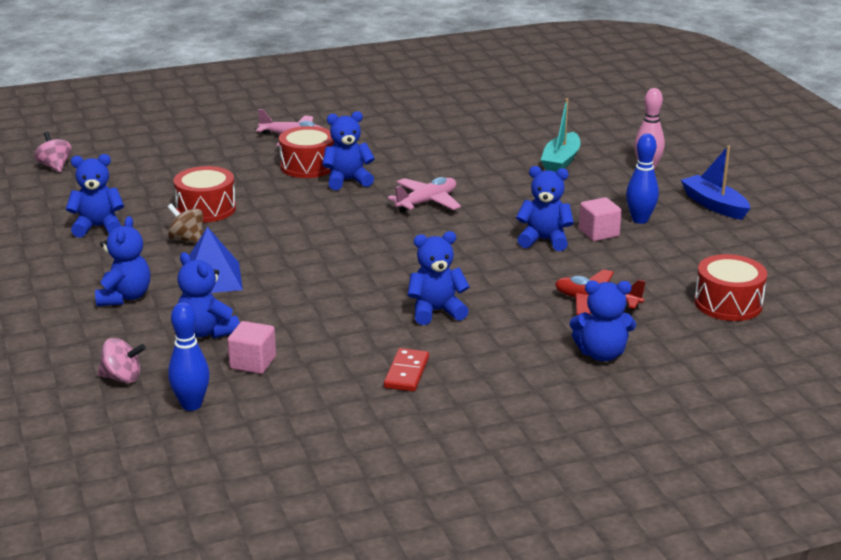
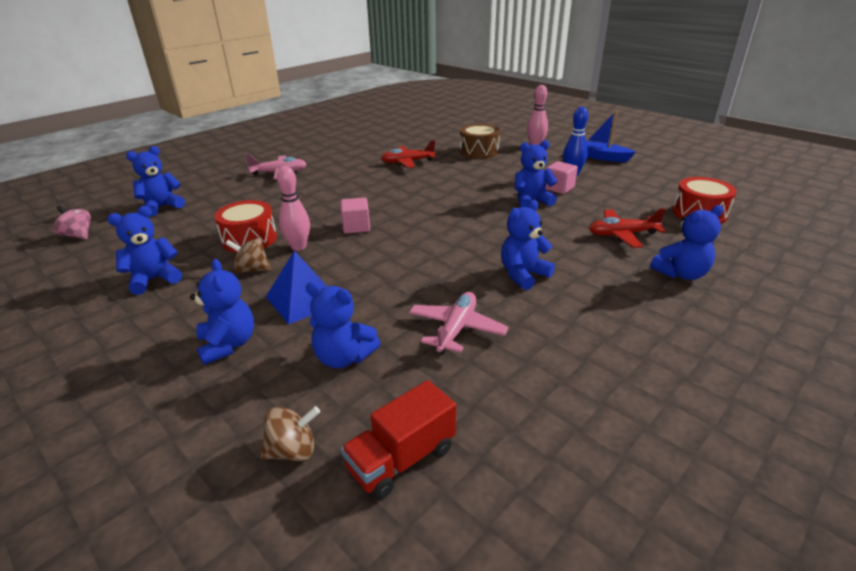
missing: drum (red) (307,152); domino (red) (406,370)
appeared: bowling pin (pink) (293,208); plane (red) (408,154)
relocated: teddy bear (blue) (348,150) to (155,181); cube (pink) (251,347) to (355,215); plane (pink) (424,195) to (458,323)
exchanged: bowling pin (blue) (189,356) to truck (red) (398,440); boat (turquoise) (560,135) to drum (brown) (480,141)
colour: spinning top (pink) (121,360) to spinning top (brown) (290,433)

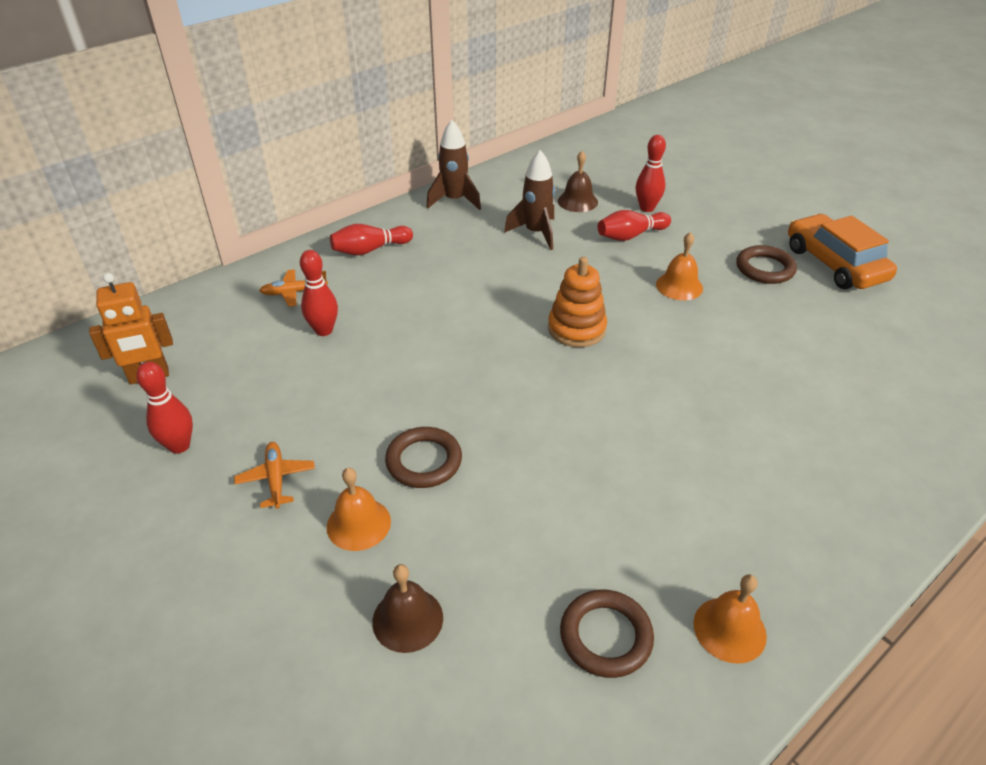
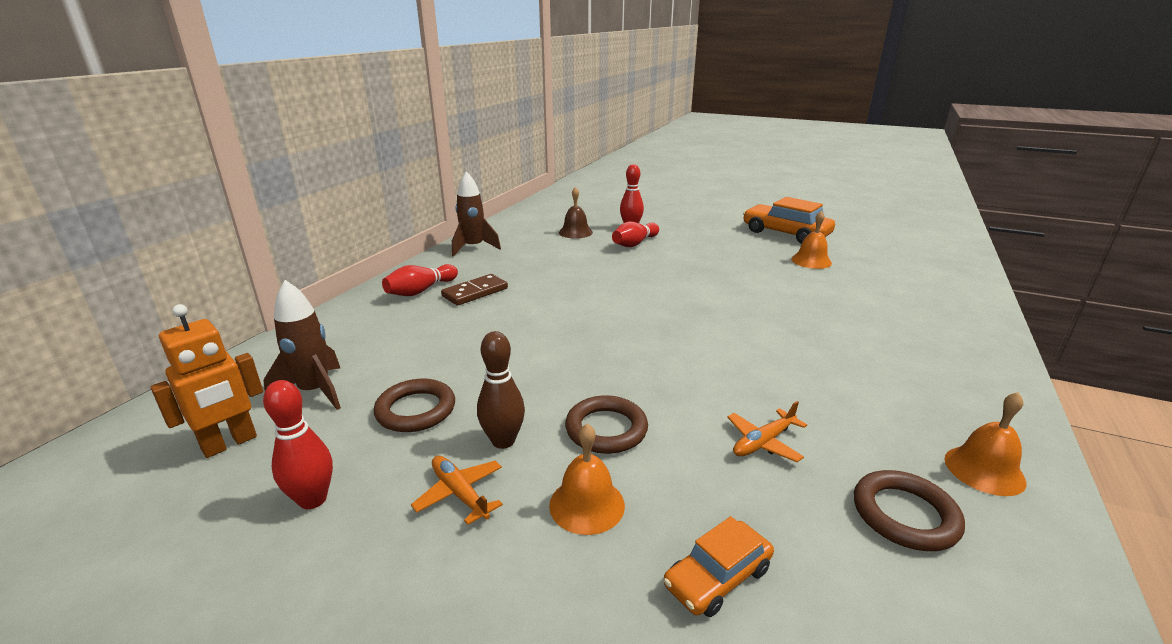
missing: bowling pin (red) (319,293); stacking toy (orange) (577,302)
appeared: domino (brown) (474,290); bowling pin (brown) (501,390)
relocated: rocket (brown) (529,200) to (302,345); ring (brown) (766,264) to (414,405); plane (orange) (293,288) to (767,431); bell (orange) (679,266) to (811,240)
exchanged: bell (brown) (407,608) to car (orange) (719,566)

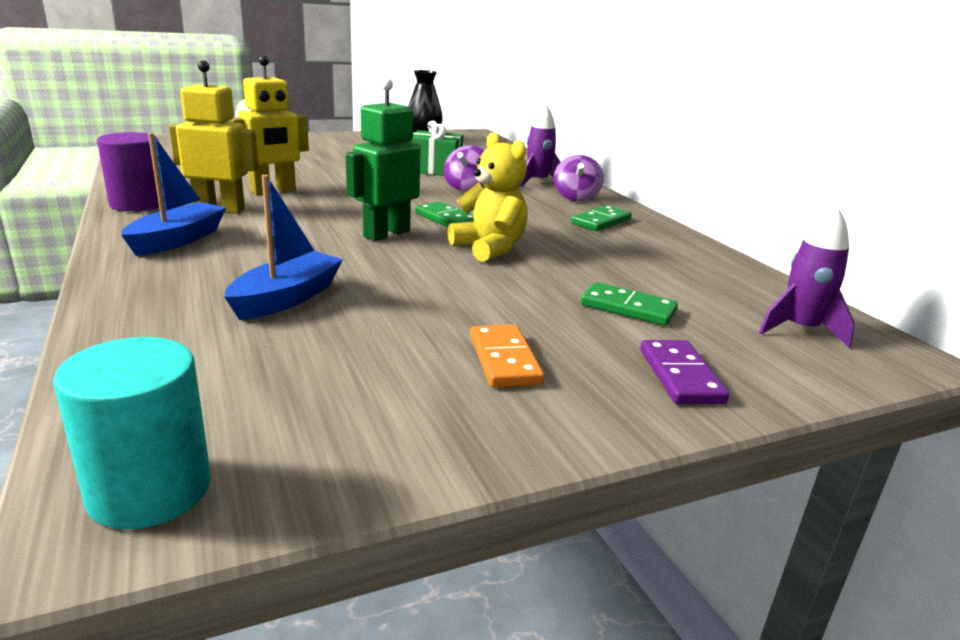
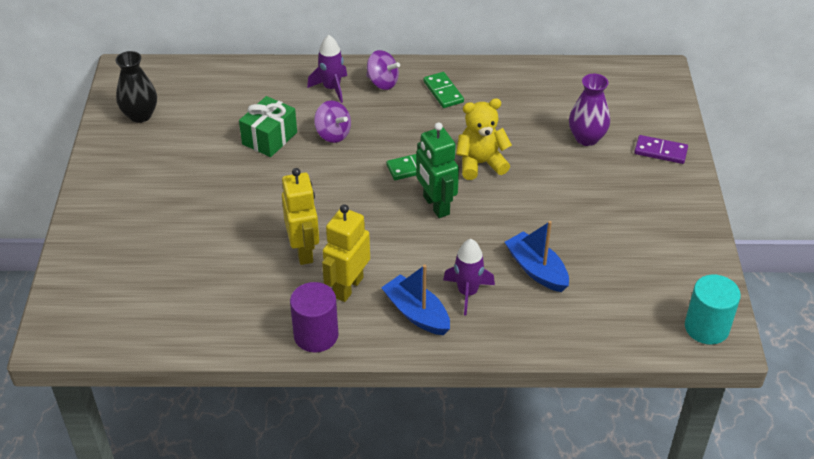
missing: domino (orange) (507,356)
relocated: rocket (purple) (807,277) to (469,277)
exchanged: domino (green) (629,304) to vase (purple) (589,110)

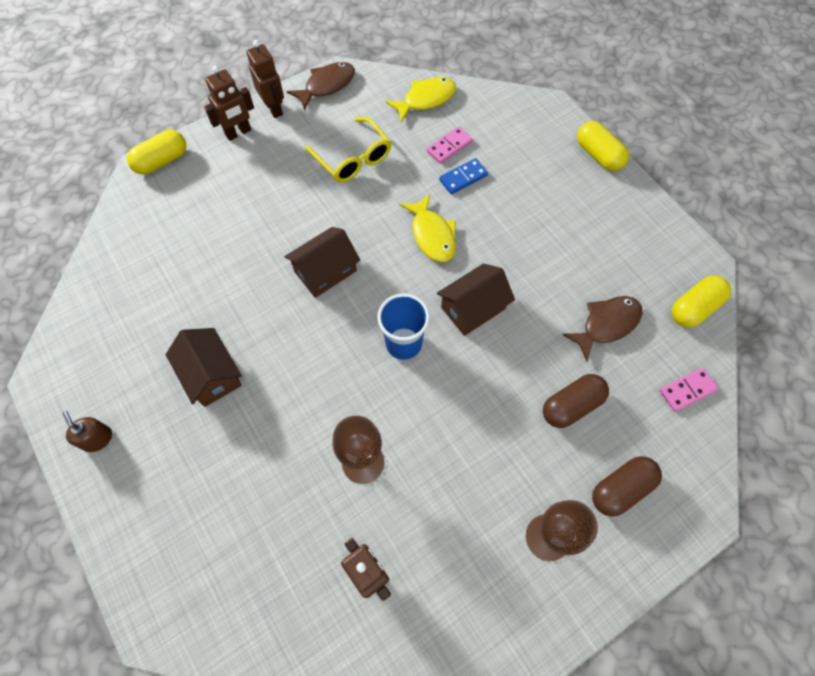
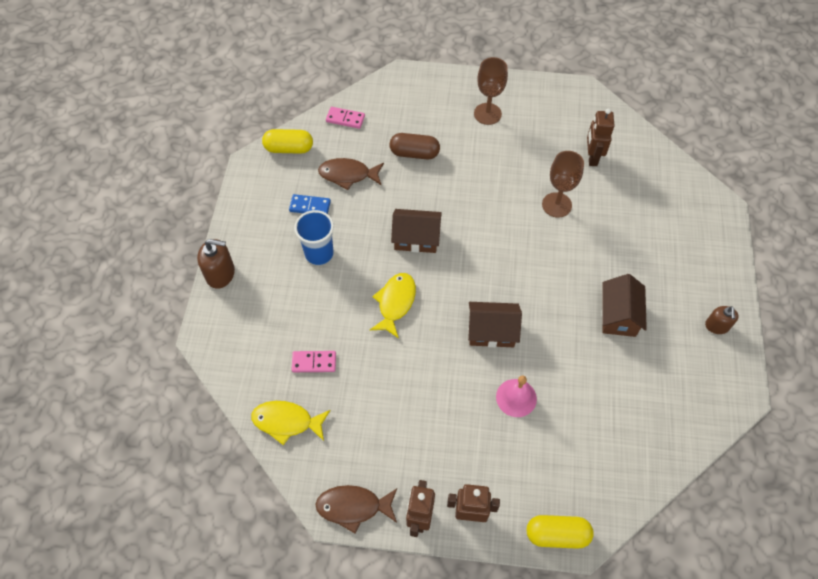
missing: glasses (yellow) (348,149); capsule (brown) (627,486)
appeared: bell (pink) (516,396)
relocated: domino (blue) (463,176) to (310,204); cup (blue) (403,327) to (314,237)
exchanged: capsule (yellow) (603,146) to soap dispenser (brown) (216,264)

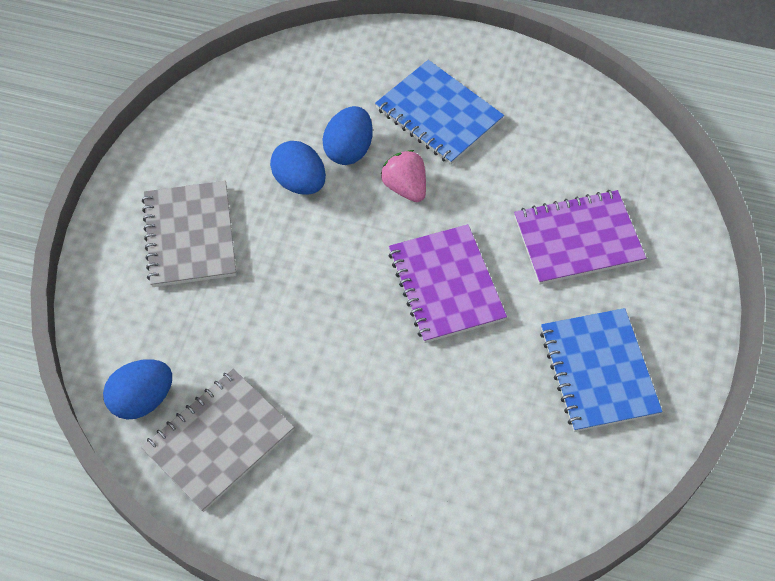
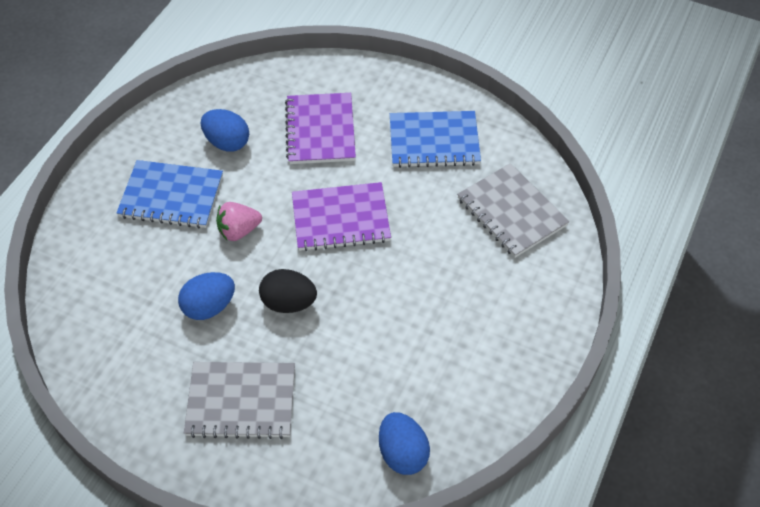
appeared: egg (black) (288,291)
relocated: egg (blue) (347,135) to (225,130); notebook (grey) (217,440) to (513,210)
spun: notebook (blue) (439,112) = (169,194) 45 degrees clockwise

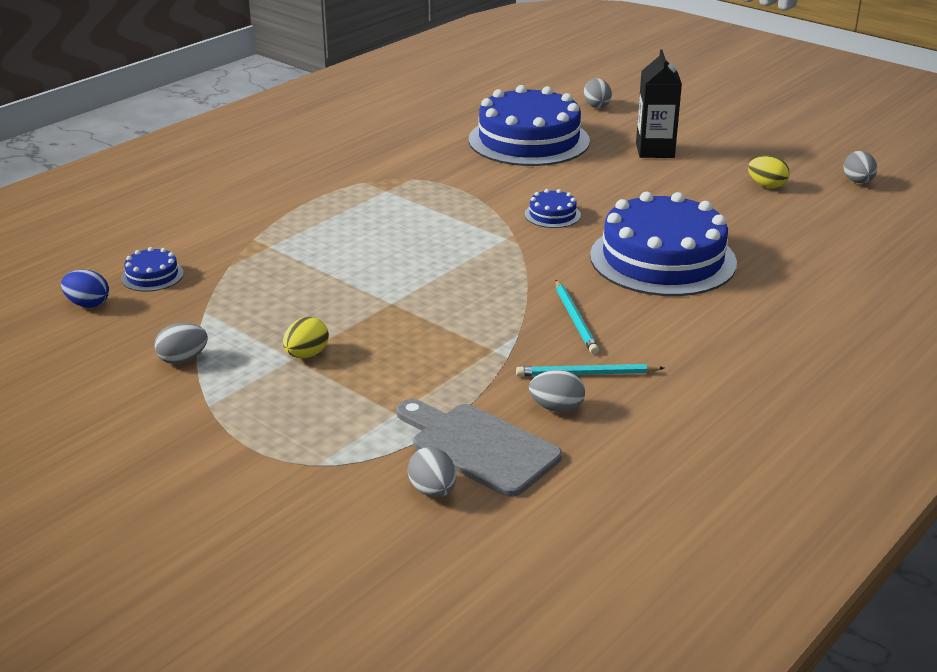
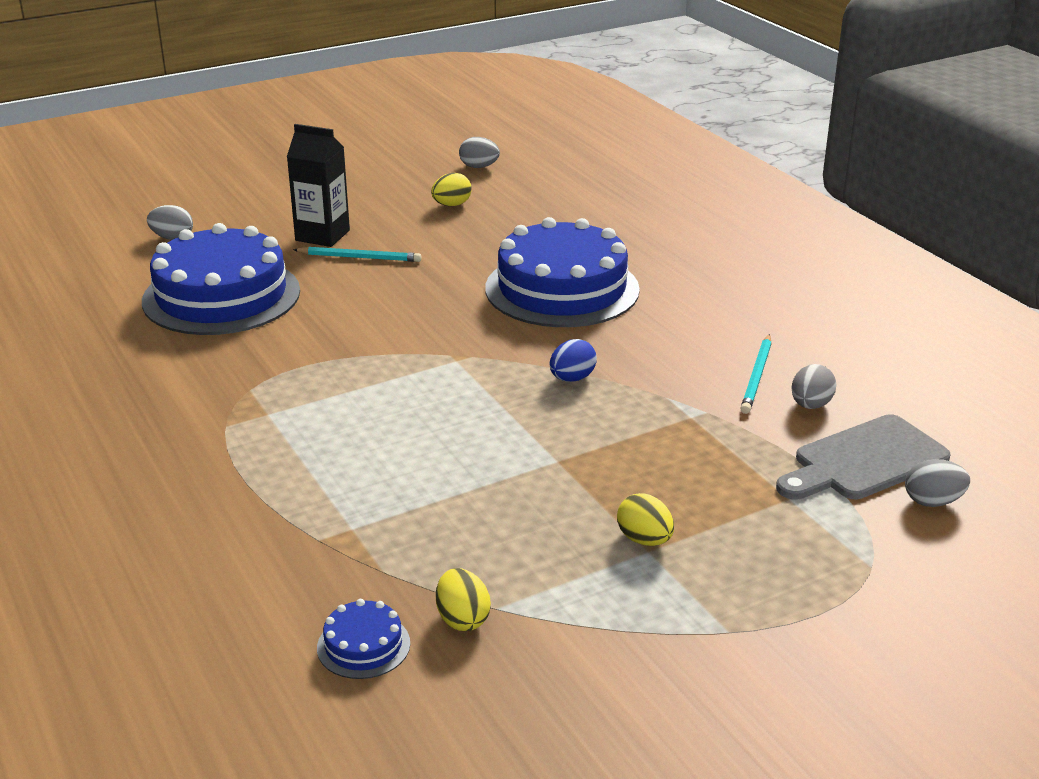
missing: egg (grey) (181,343); cake (blue) (553,208)
appeared: egg (yellow) (463,599)
relocated: pencil (turquoise) (577,317) to (357,254); egg (blue) (85,289) to (573,360)

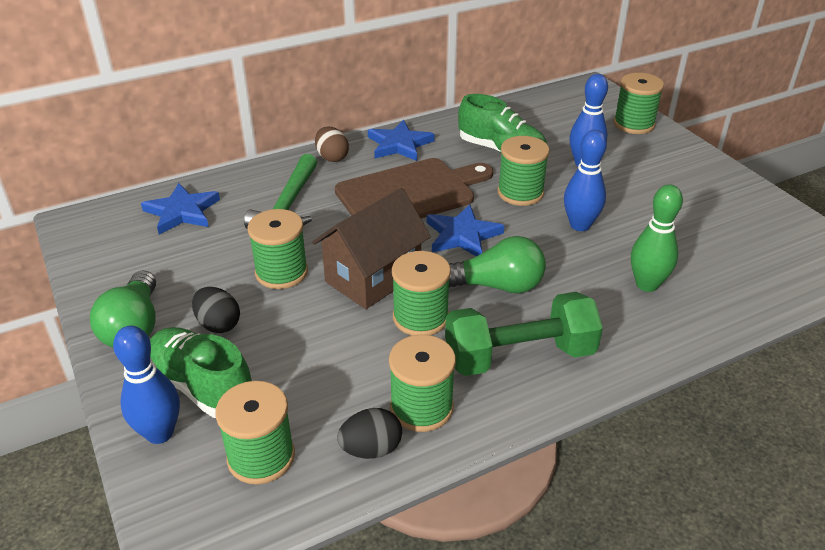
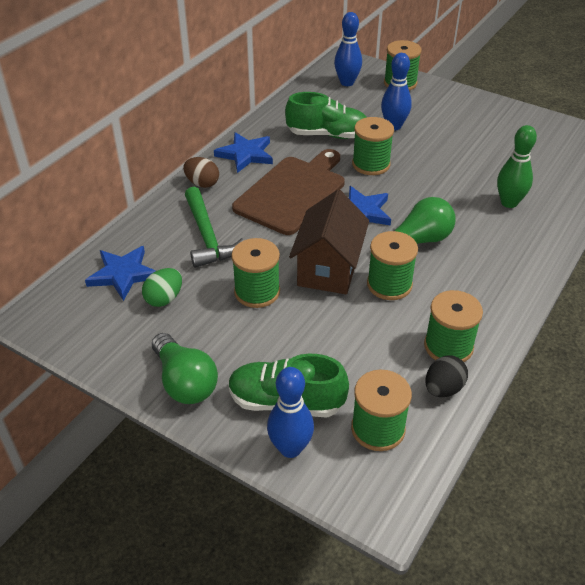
missing: egg (black) (216,310); dumbbell (green) (524,334)
appeared: egg (green) (162,287)
relocated: bowling pin (blue) (585,180) to (348,49)

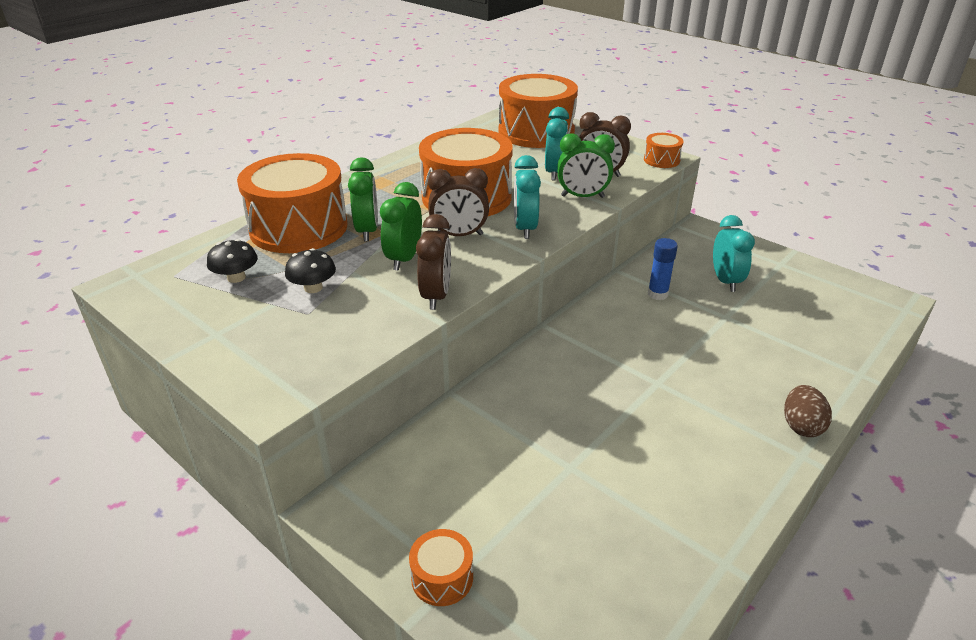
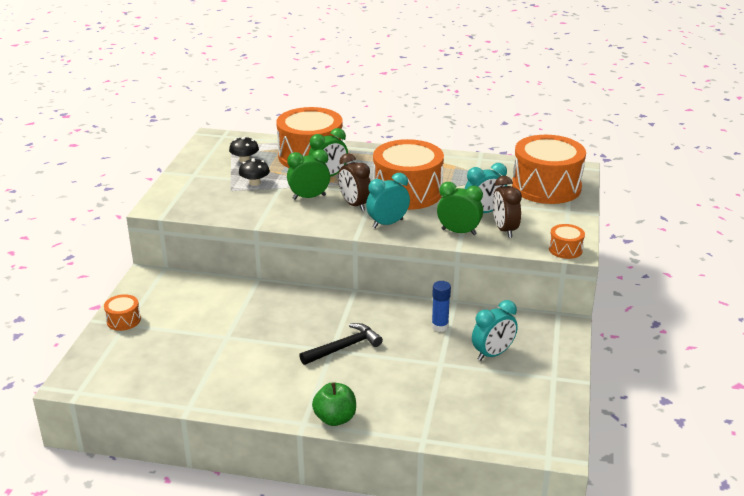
missing: clock (brown) (433,262)
appeared: hammer (black) (341,344)
exchanged: egg (brown) (808,411) to apple (green) (334,404)
spun: clock (green) (586,165) = (460,208) 135 degrees clockwise

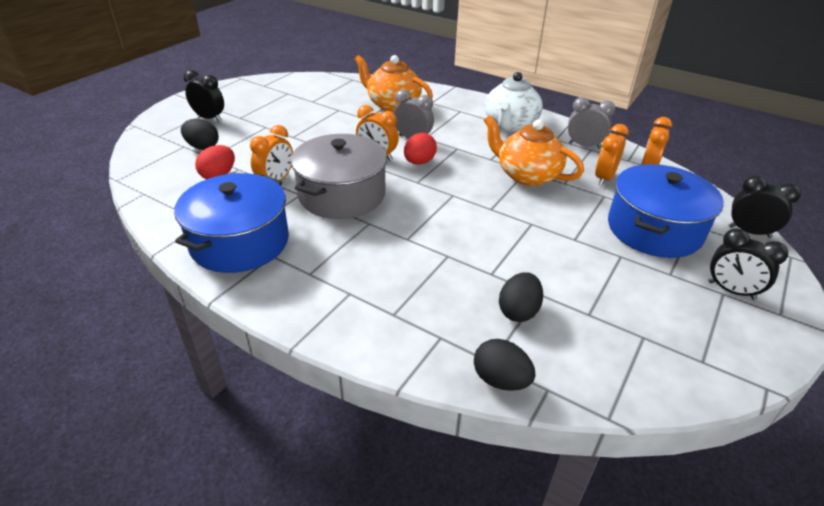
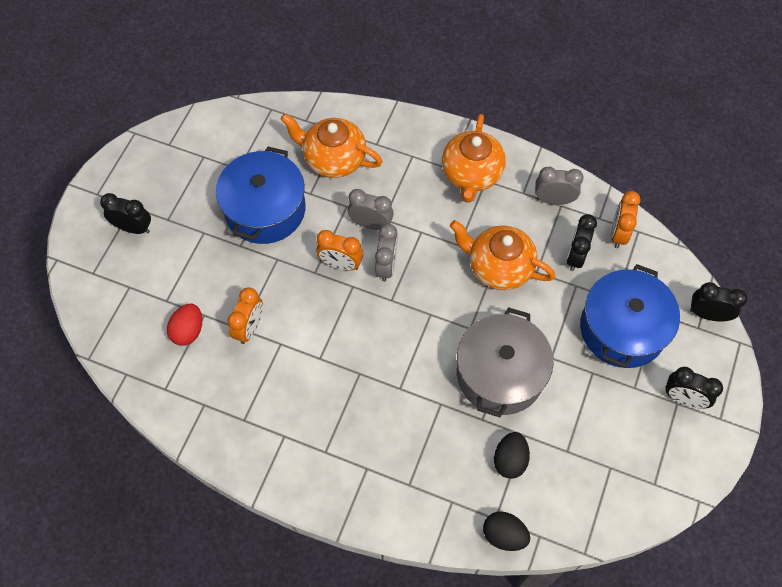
missing: egg (black) (200,134)
relocated: pot (blue) (231,223) to (261,195); pot (grey) (339,176) to (505,362)
exchanged: egg (red) (420,149) to clock (grey) (386,253)
colour: teapot (white) (514,102) to teapot (orange) (474,158); clock (orange) (612,155) to clock (black) (581,242)

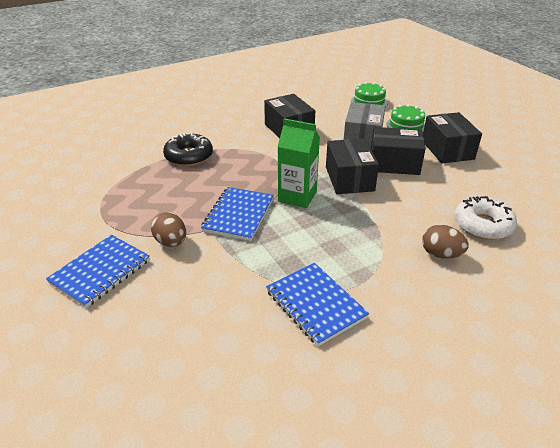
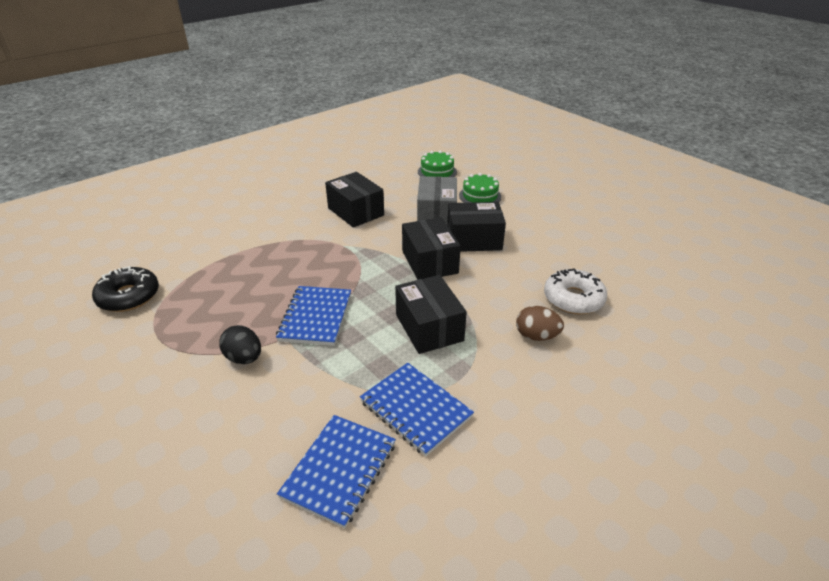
missing: carton (green) (299,163)
relocated: donut (black) (188,149) to (125,289); notebook (blue) (98,271) to (336,472); box (black) (452,137) to (431,314)
colour: egg (brown) (168,229) to egg (black) (240,344)

